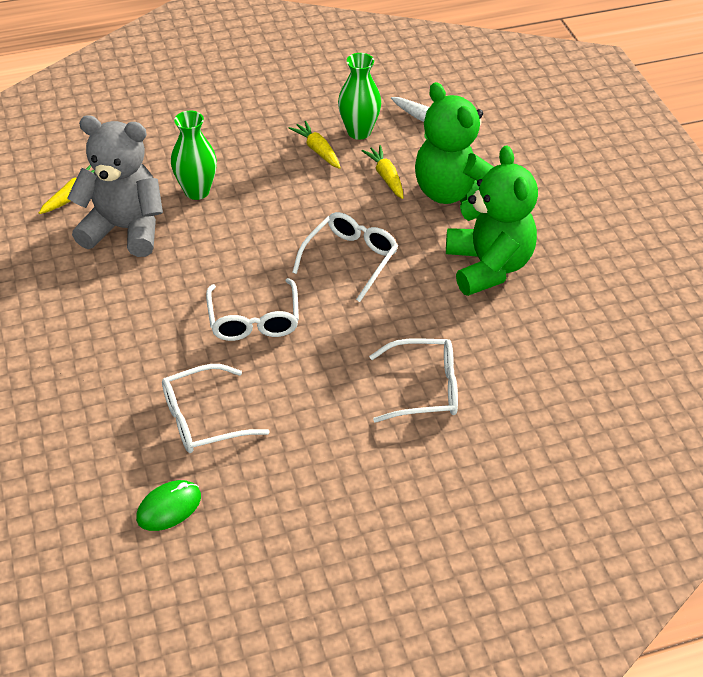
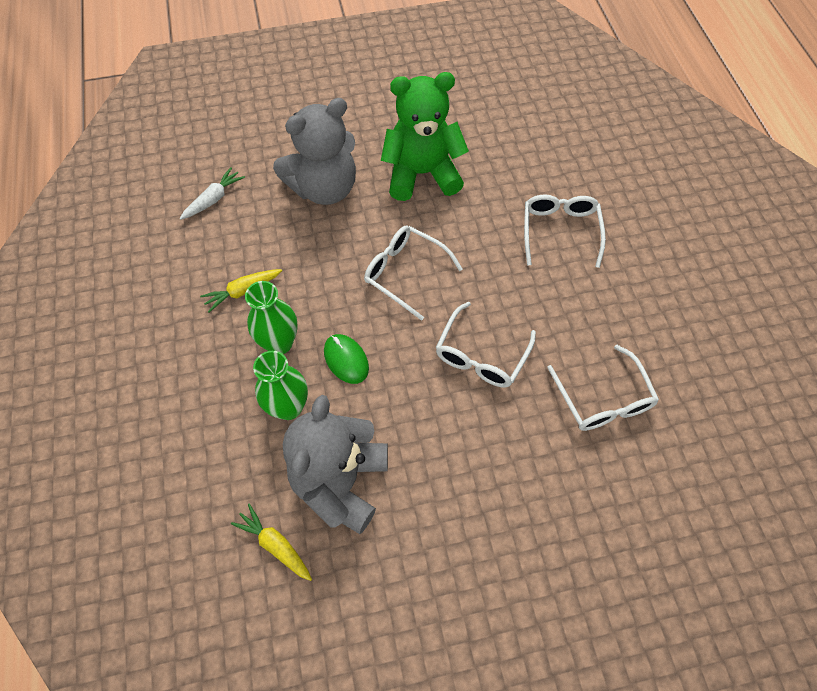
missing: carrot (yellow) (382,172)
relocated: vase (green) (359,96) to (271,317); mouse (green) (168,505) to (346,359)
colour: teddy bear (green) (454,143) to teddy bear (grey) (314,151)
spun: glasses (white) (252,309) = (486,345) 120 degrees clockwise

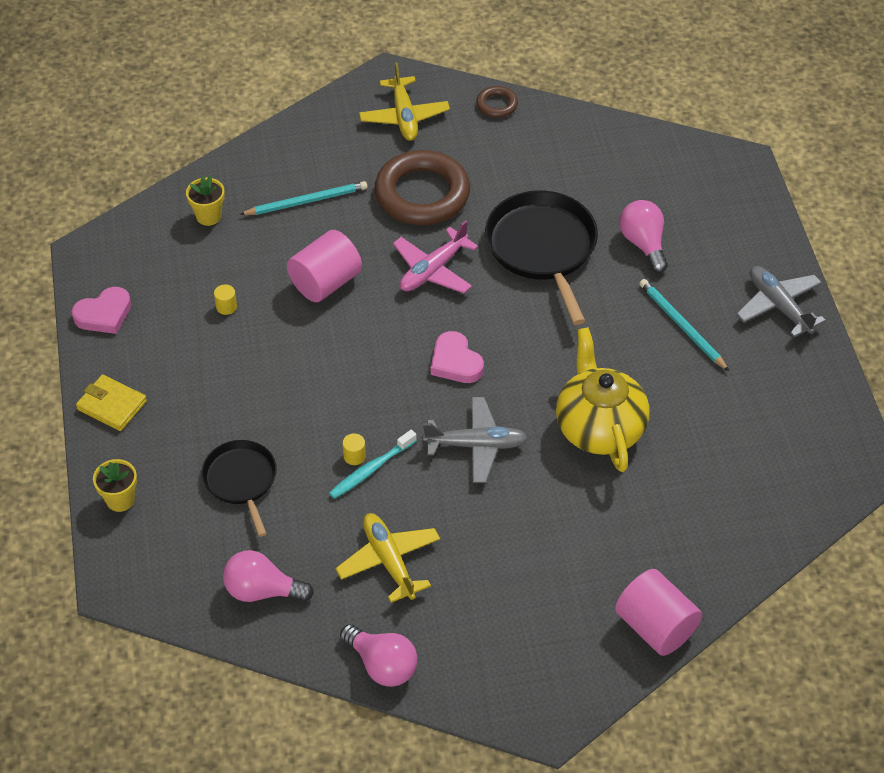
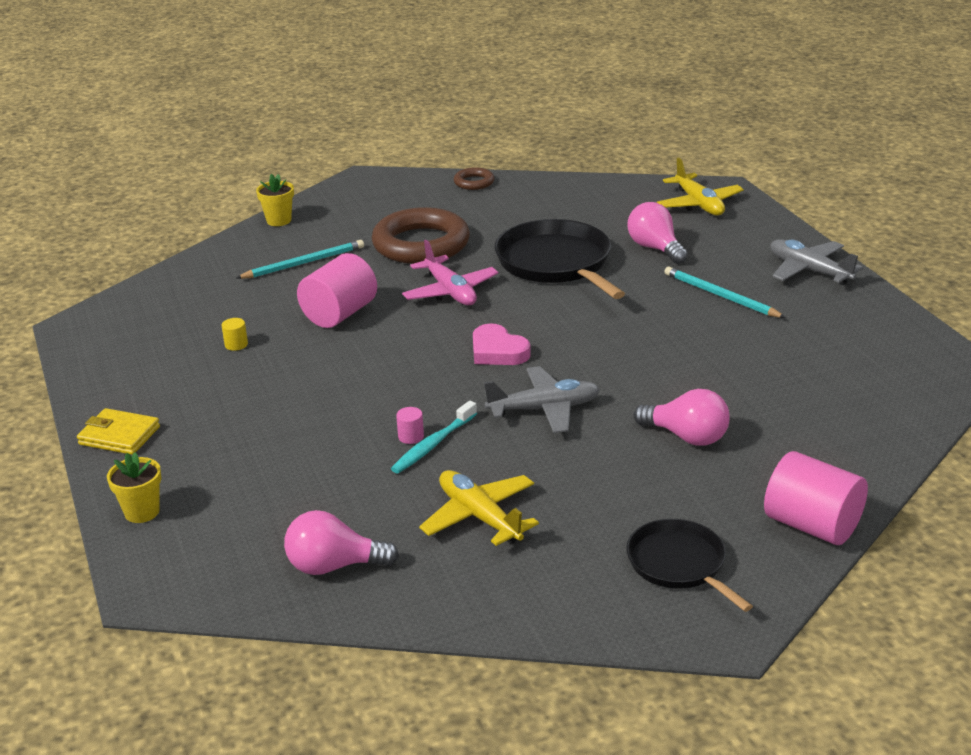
missing: heart (pink) (101,310); teapot (yellow) (603,399)
relocated: flower pot (yellow) (205,201) to (275,200); pan (black) (239,488) to (689,565); light bulb (pink) (379,655) to (682,417); plane (yellow) (404,101) to (700,186)
colour: cylinder (yellow) (354,449) to cylinder (pink) (410,425)
spun: plane (pink) (435,256) = (450,272) 60 degrees counterclockwise

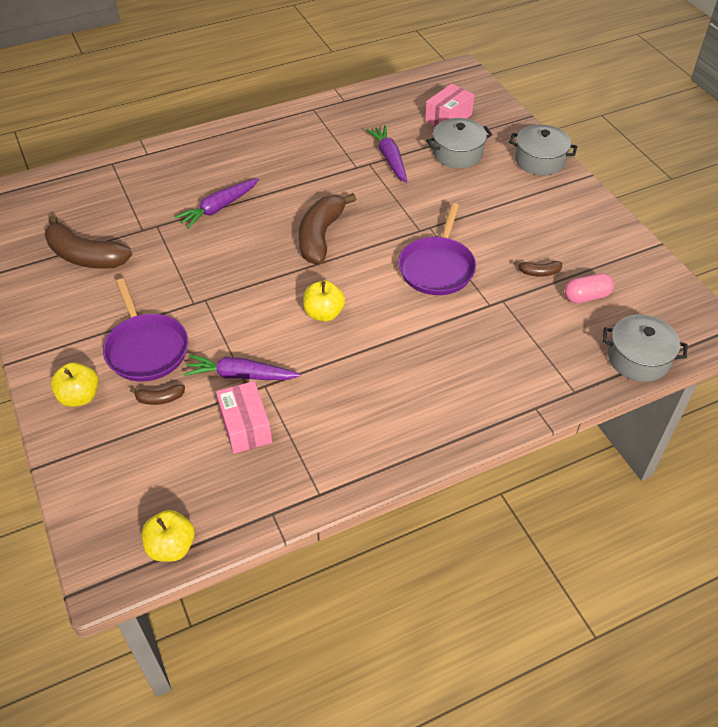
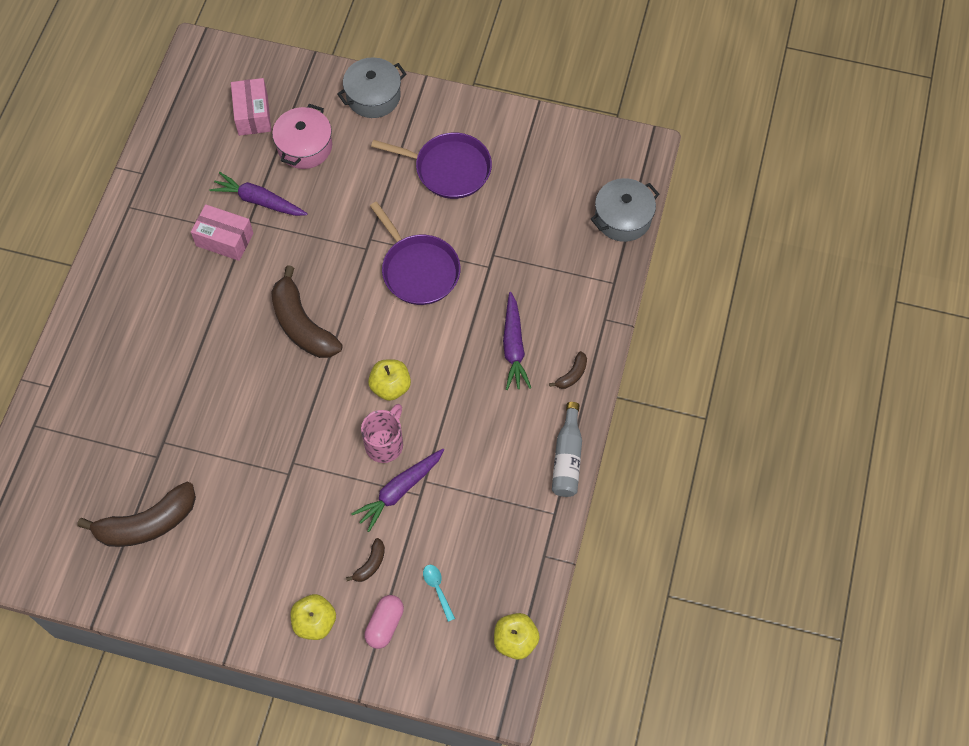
appeared: mug (pink) (382,433); spoon (turquoise) (439,593); bottle (grey) (567,449)
relocated: box (pink) (244,417) to (222,232); capsule (pink) (589,288) to (384,622); pan (purple) (146,329) to (431,166); carrot (purple) (217,203) to (517,341); banana (brown) (538,269) to (568,370)
colour: pot (grey) (459,143) to pot (pink) (302,136)

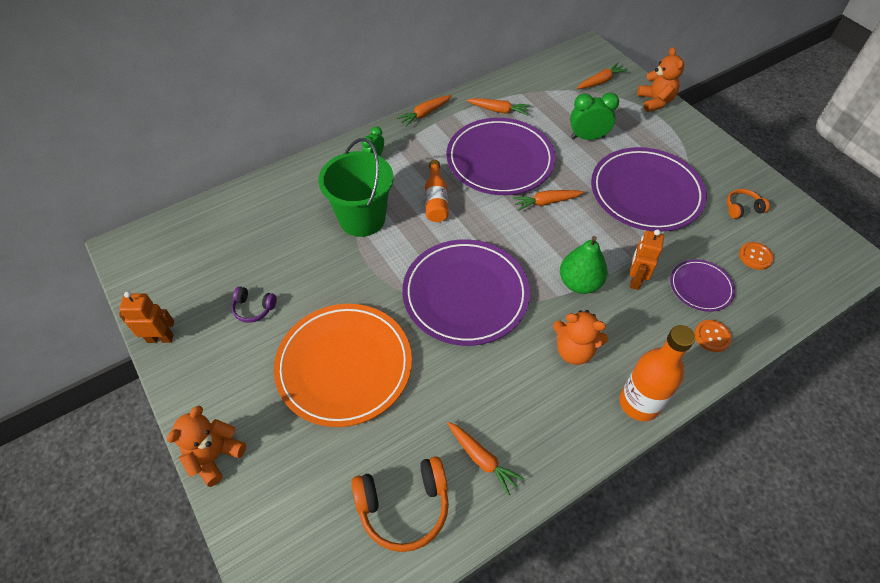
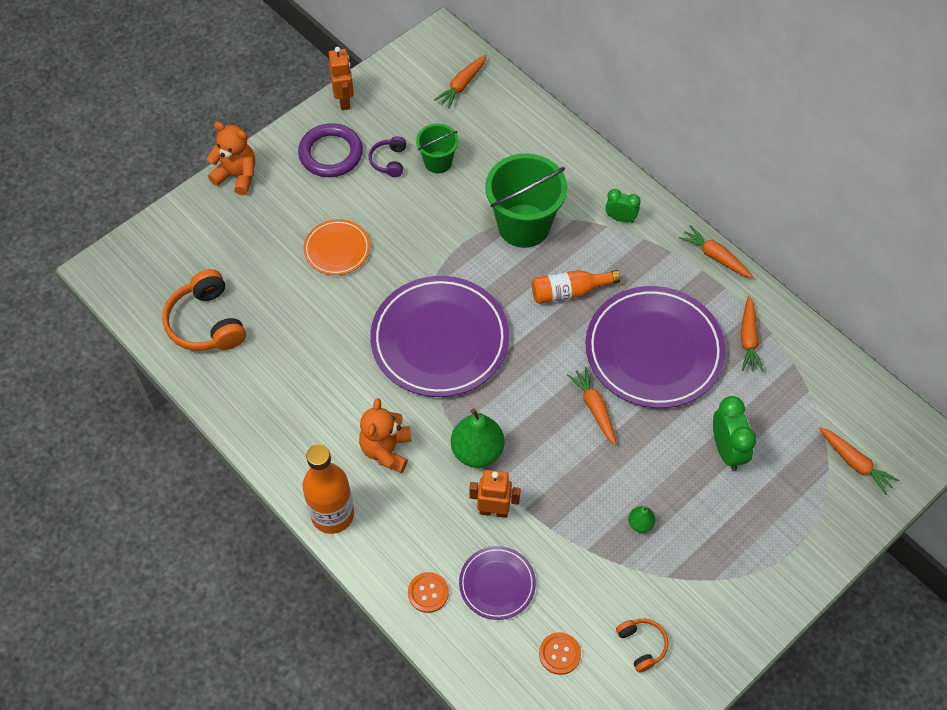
missing: teddy bear (orange) (660,79)
appeared: ring (purple) (330,150); bucket (green) (437,148)
relocated: carrot (orange) (485,459) to (460,82)
exchanged: plate (purple) (649,189) to pear (green) (641,519)
size: plate (orange) (343,365) = (336,247) x0.50

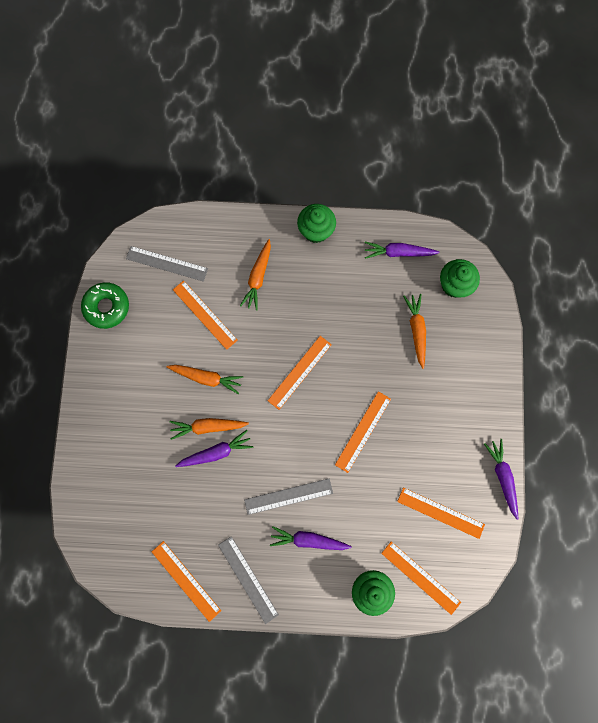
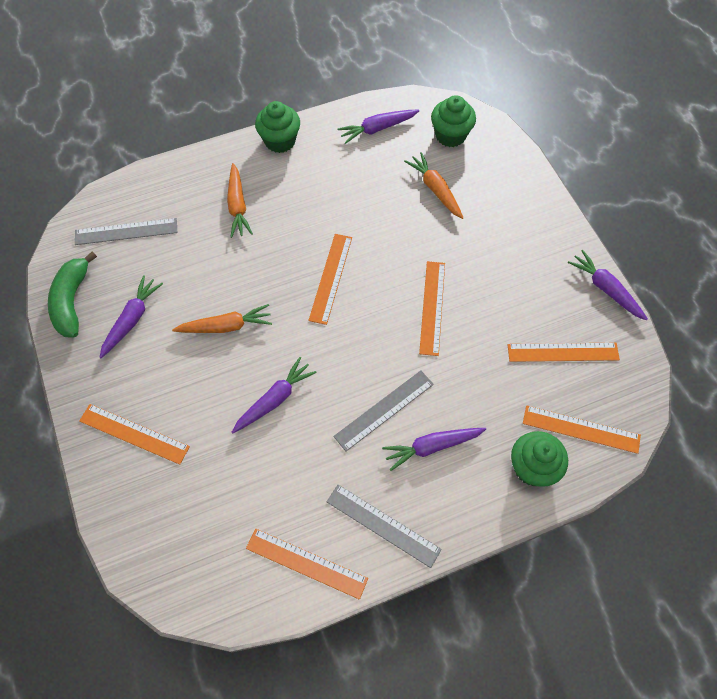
missing: carrot (orange) (209,429)
appeared: carrot (purple) (131,316)
relocated: ruler (orange) (205,315) to (134,434)
exchanged: donut (green) (105,305) to banana (green) (72,295)

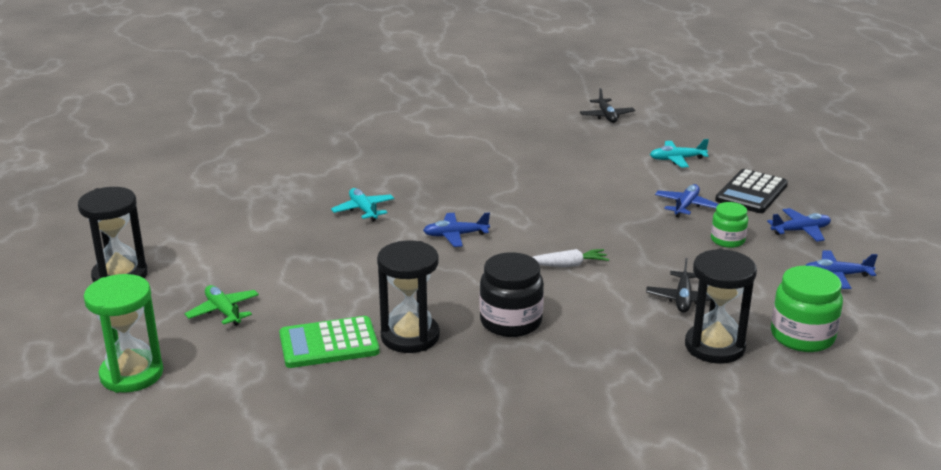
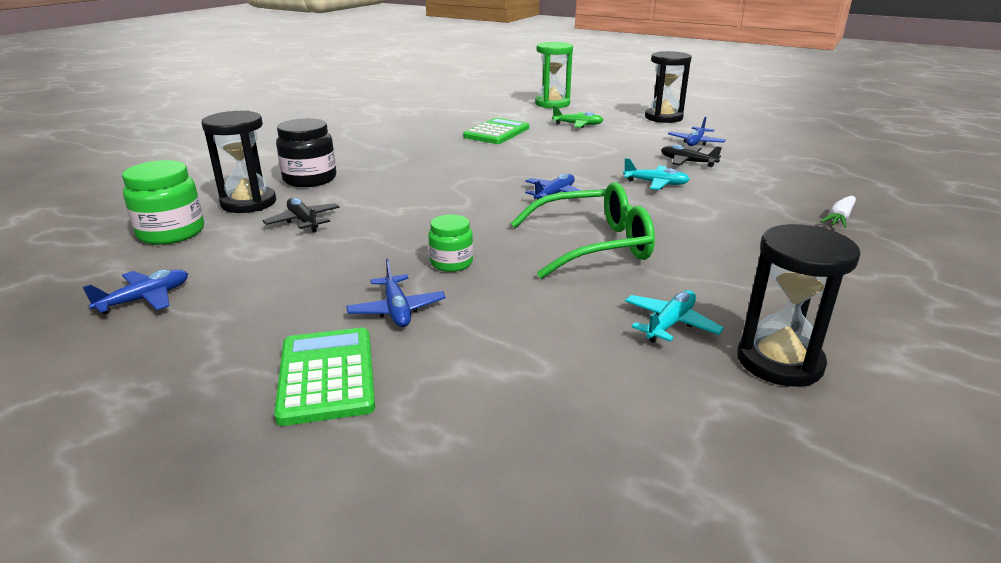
appeared: glasses (green) (583,230)
relocated: jar (black) (512,294) to (306,152); jar (green) (729,225) to (451,243); plane (turquoise) (679,153) to (674,316); plane (black) (607,105) to (691,155); plane (blue) (799,225) to (697,131); hourglass (black) (408,297) to (799,305); carrot (white) (571,258) to (838,212)
colour: calculator (black) (751,191) to calculator (green) (324,377)

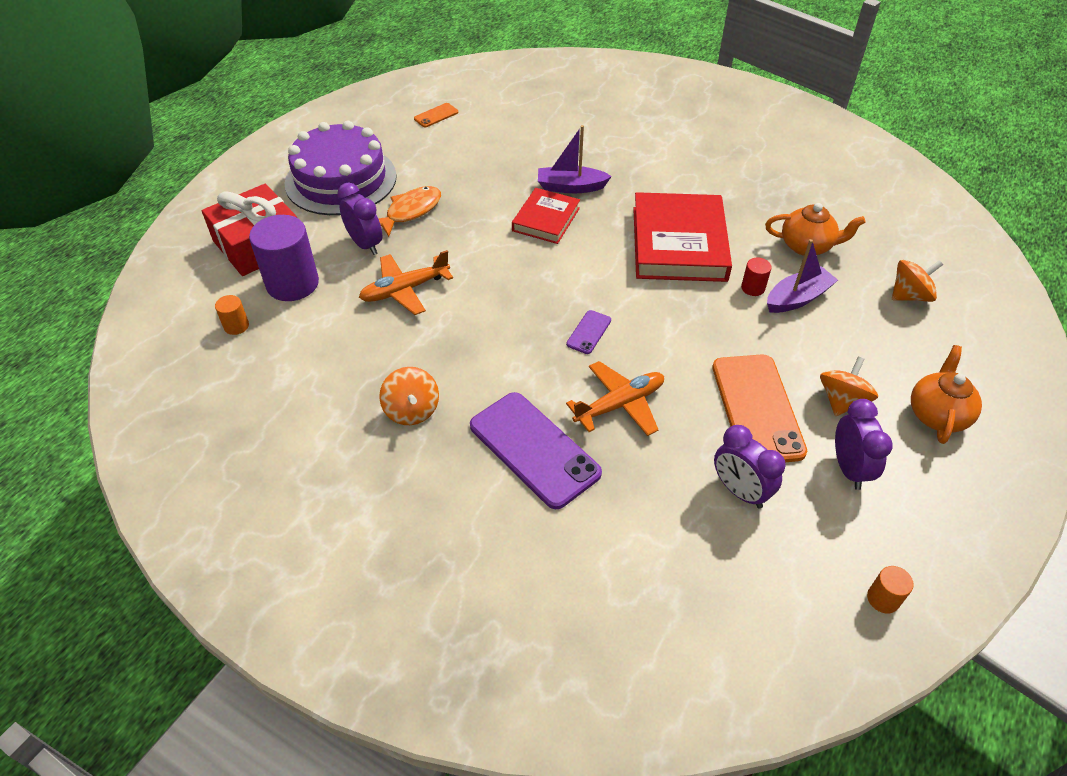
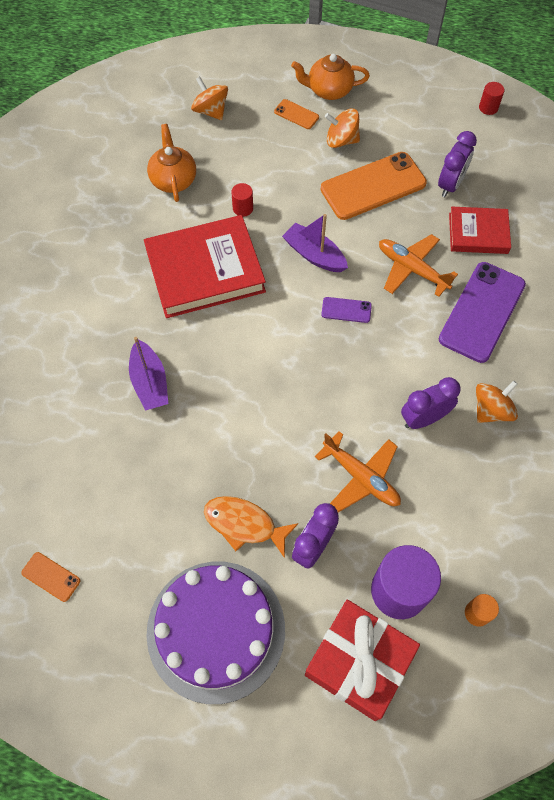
appeared: phone (orange) (296,114)
relocated: boat (purple) (802,276) to (315,243); clock (purple) (864,444) to (431,403); book (red) (546,216) to (480,230)
colour: cylinder (orange) (890,589) to cylinder (red) (491,98)

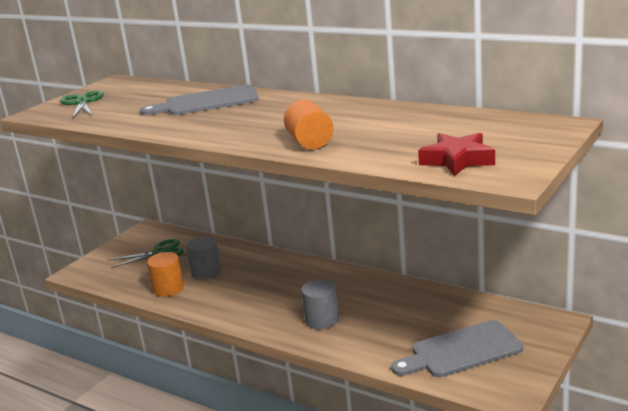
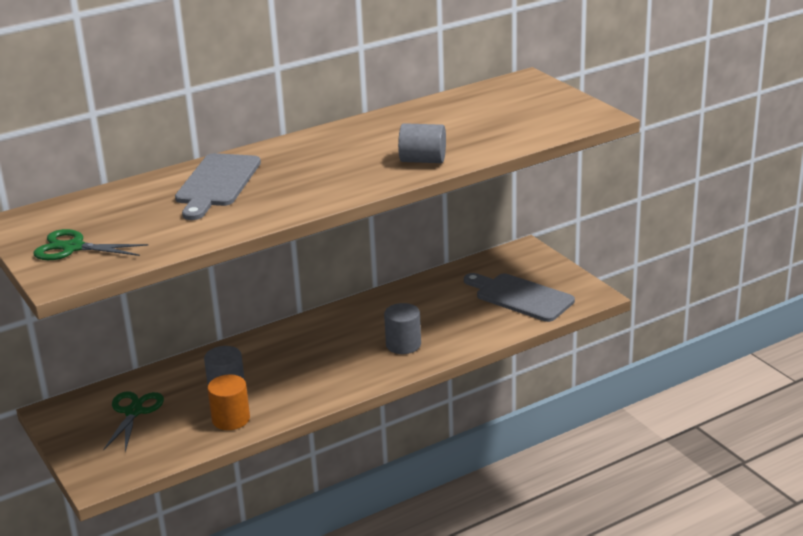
missing: star (red) (456,154)
colour: cylinder (orange) (308,124) to cylinder (grey) (422,143)
spun: cutting board (grey) (457,348) = (519,297) 120 degrees clockwise

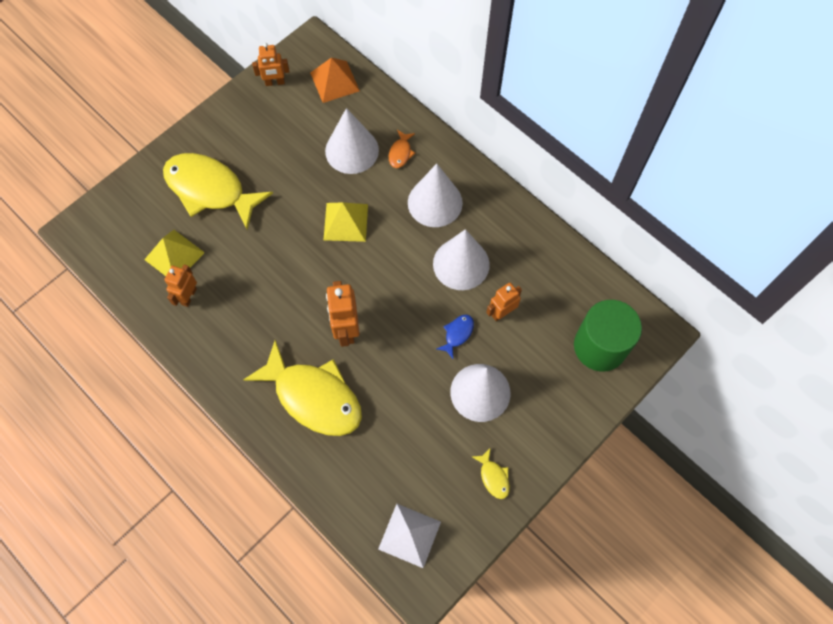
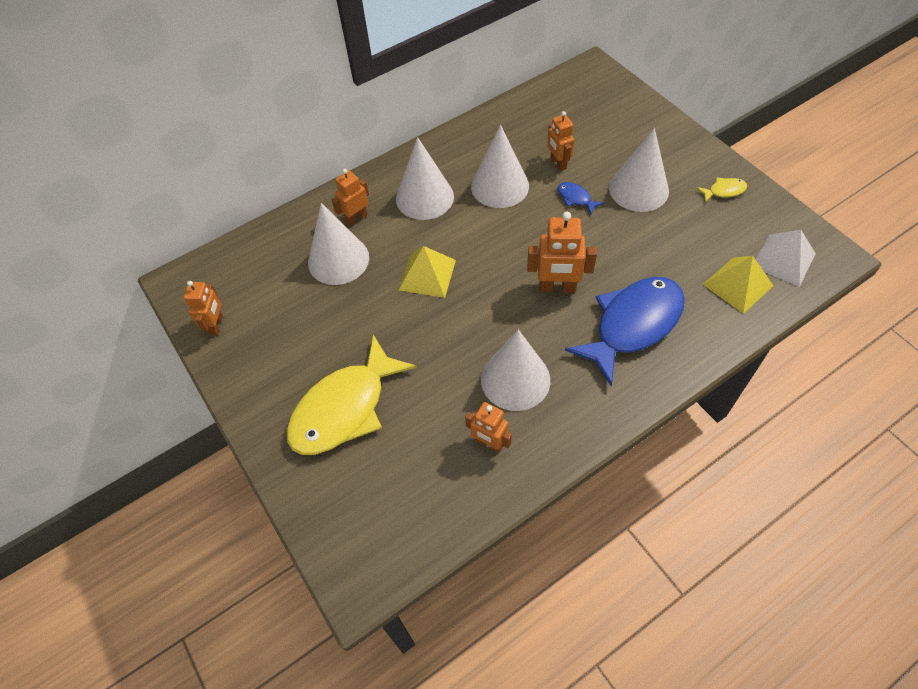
missing: pyramid (orange) (335,80); cylinder (green) (608,335)
appeared: cone (white) (515,370)
relocated: pyramid (yellow) (174,253) to (738,285)
exchanged: fish (orange) (402,149) to robot (orange) (350,197)
colour: fish (yellow) (302,388) to fish (blue) (625,331)

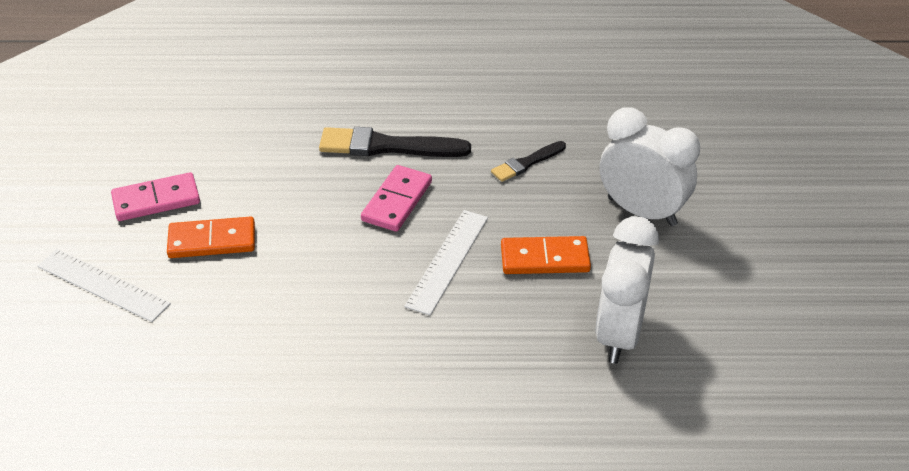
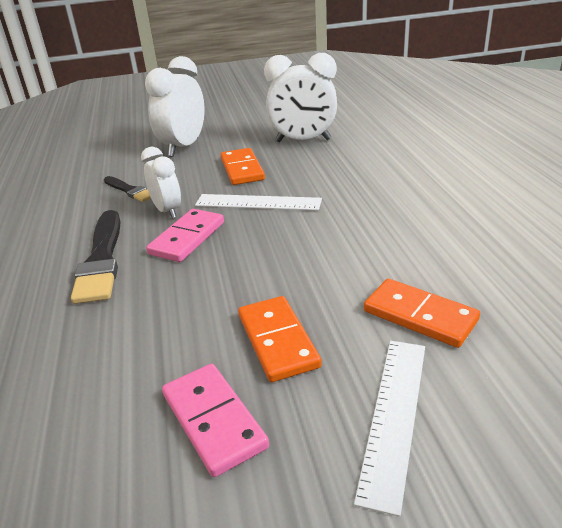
appeared: clock (white) (161,183); domino (orange) (422,313)
spun: domino (pink) (396,198) = (185,235) 75 degrees counterclockwise

